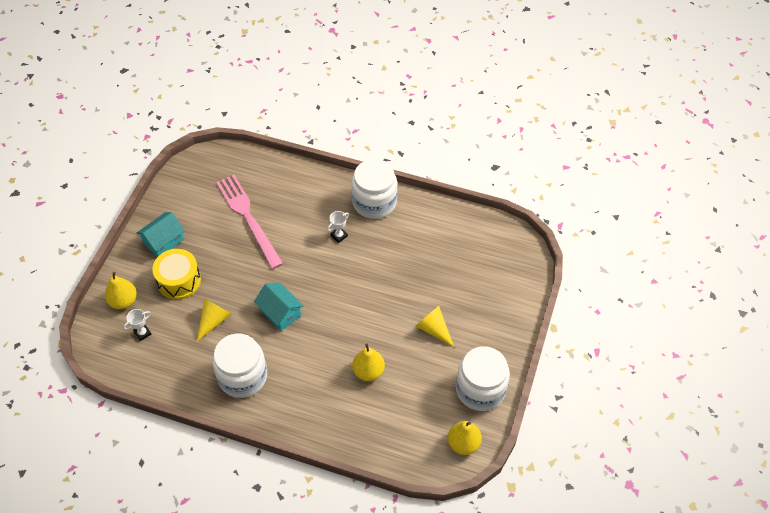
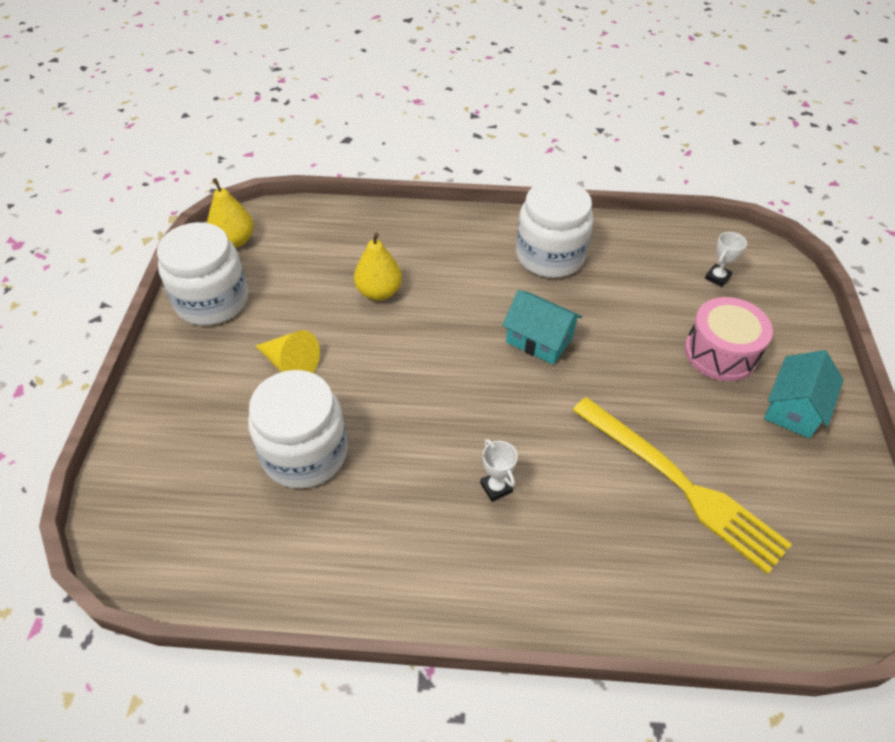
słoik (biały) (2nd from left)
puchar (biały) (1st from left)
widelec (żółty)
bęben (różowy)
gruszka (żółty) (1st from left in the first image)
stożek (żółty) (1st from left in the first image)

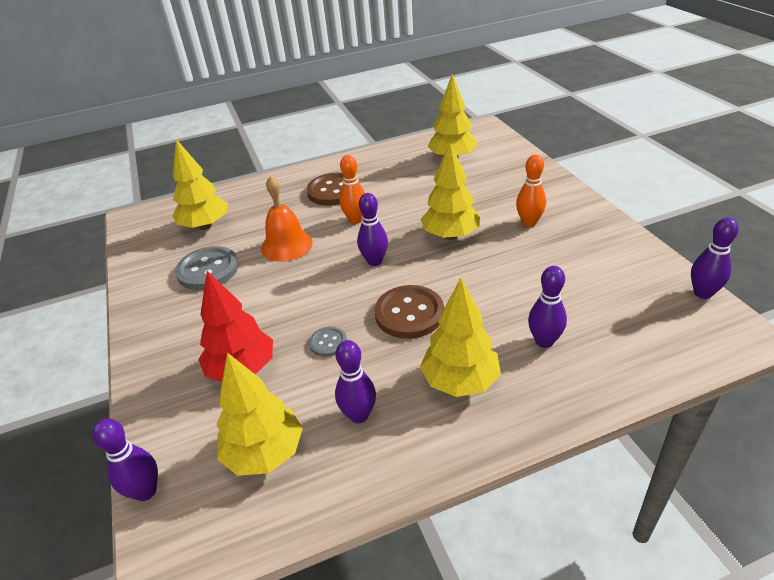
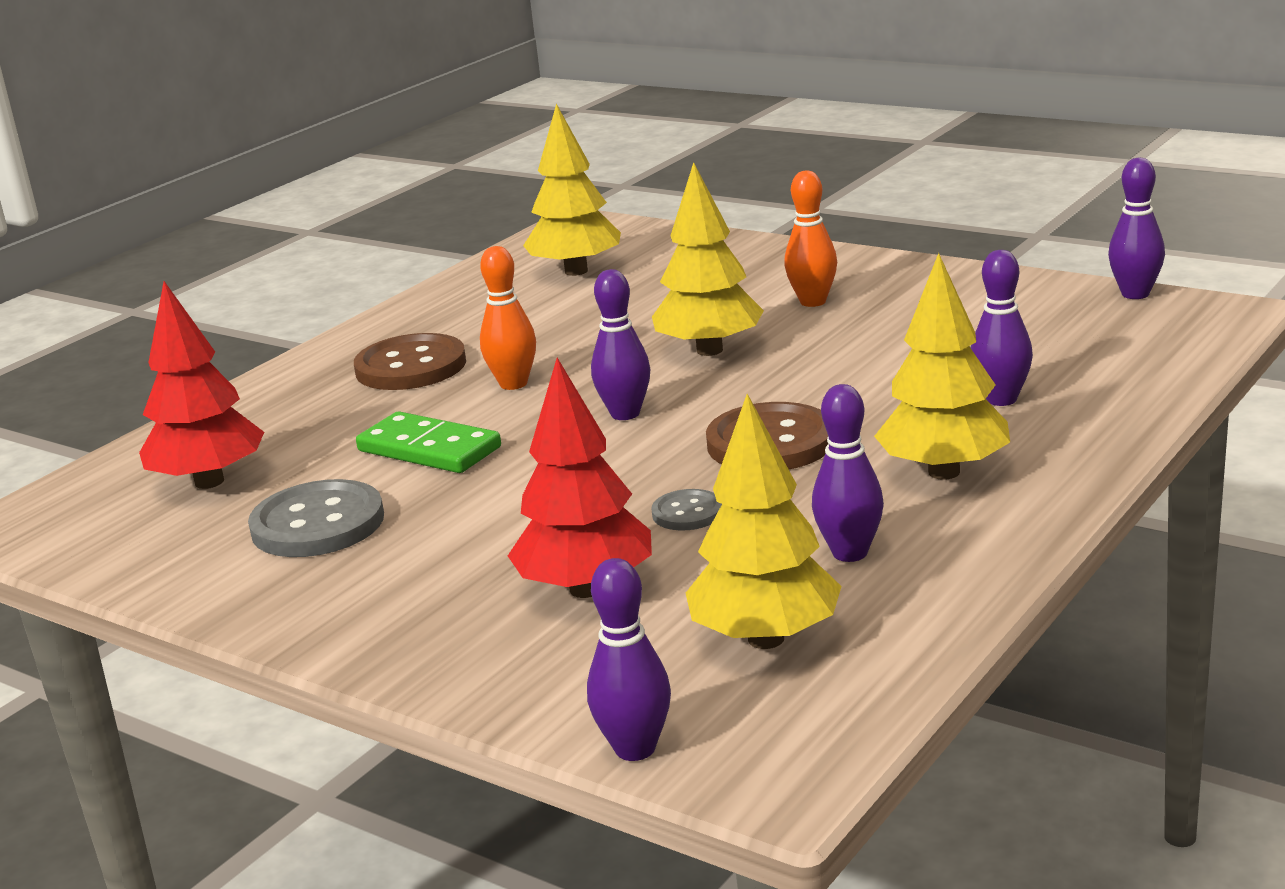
drzewko (czerwony) (1st from left)
kostka domina (zielony)

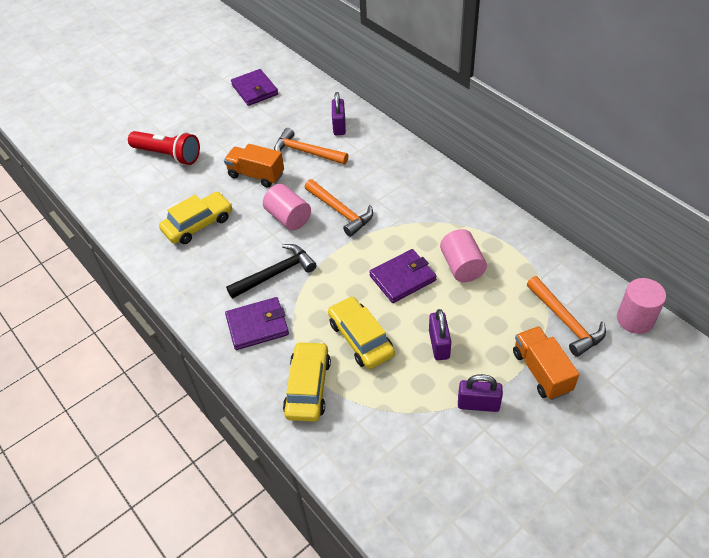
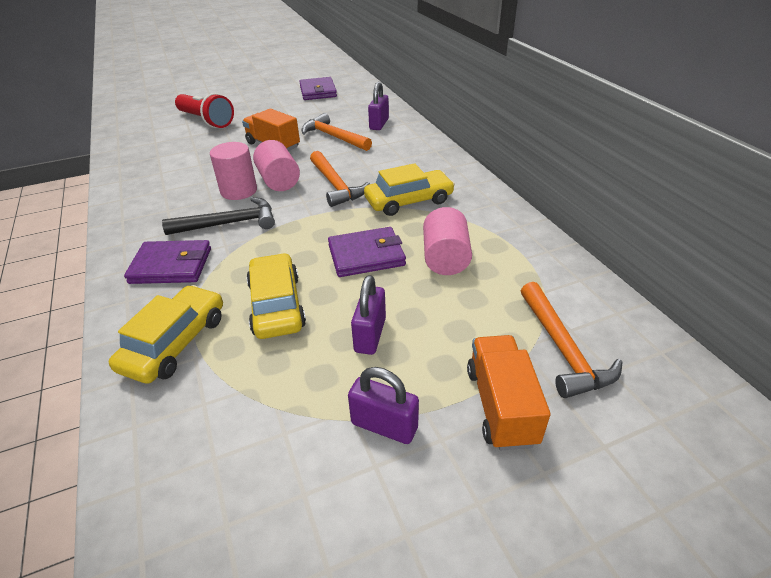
walec (różowy) (1st from left)
samochód (żółty) (3rd from left)

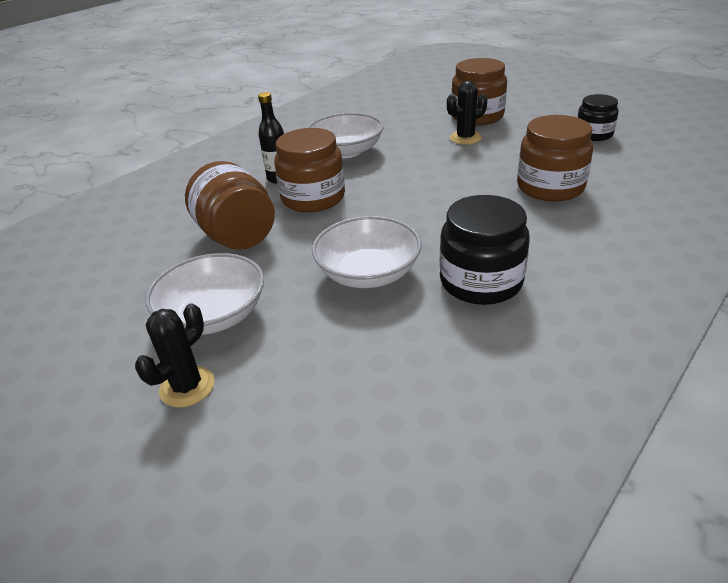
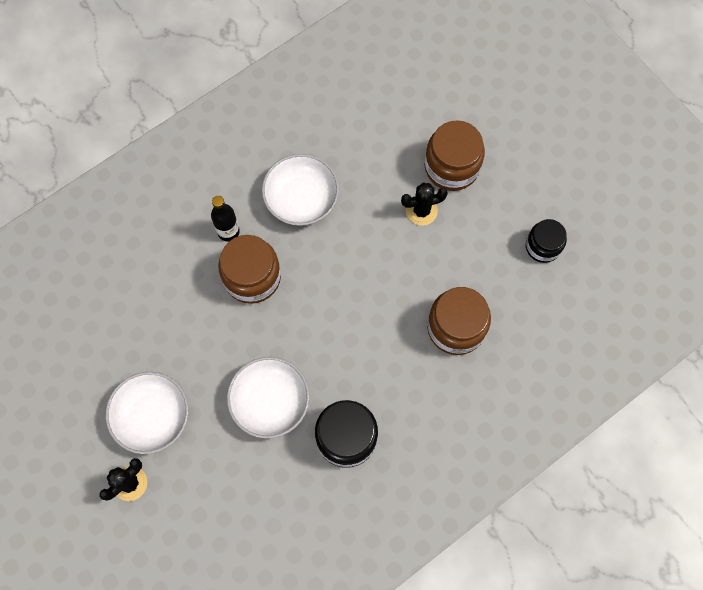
słoik (brązowy) (1st from left in the first image)

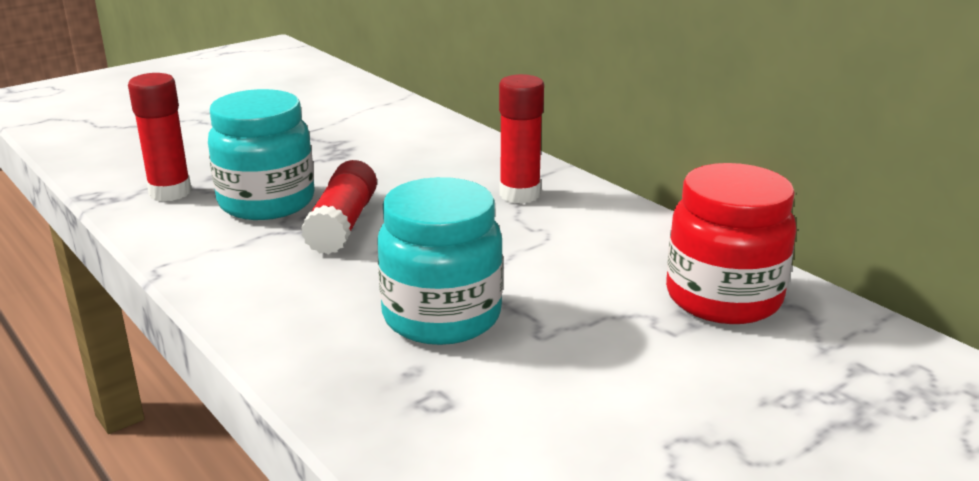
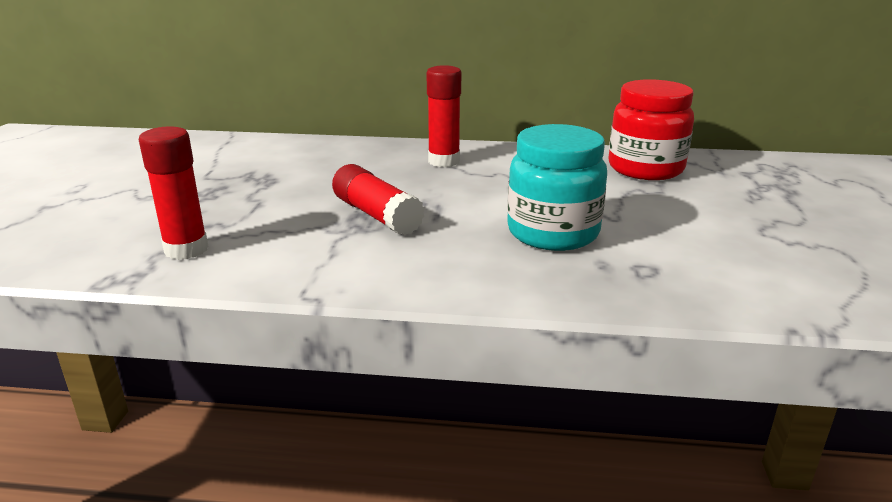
słoik (turkusowy) (1st from left in the first image)

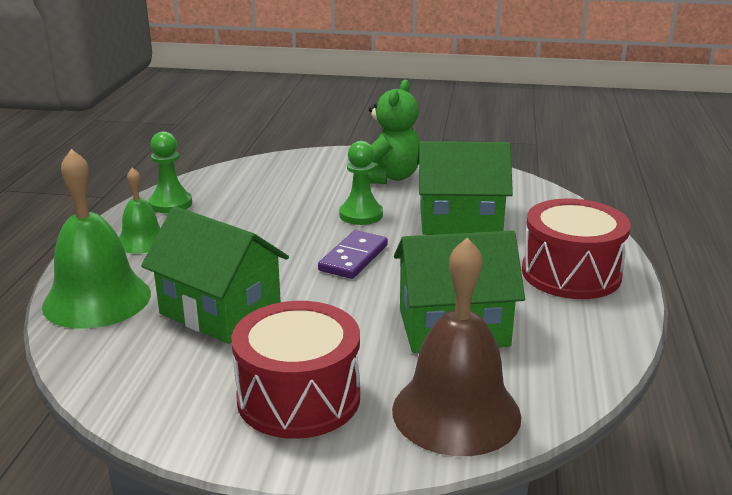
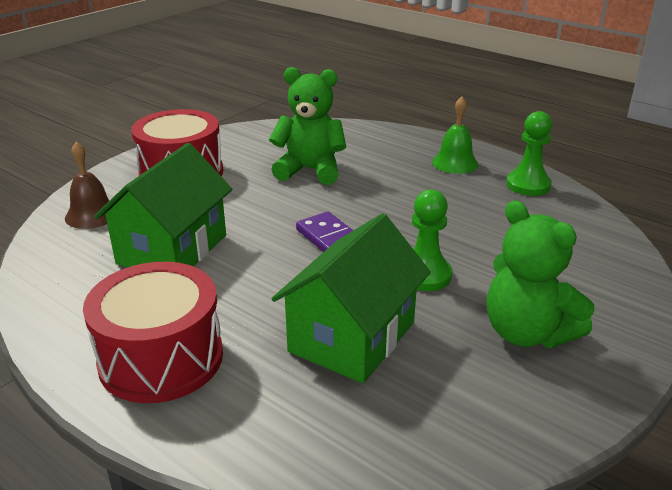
dzwonek (brązowy)
miś (zielony) (1st from left)
dzwonek (zielony) (1st from left in the first image)

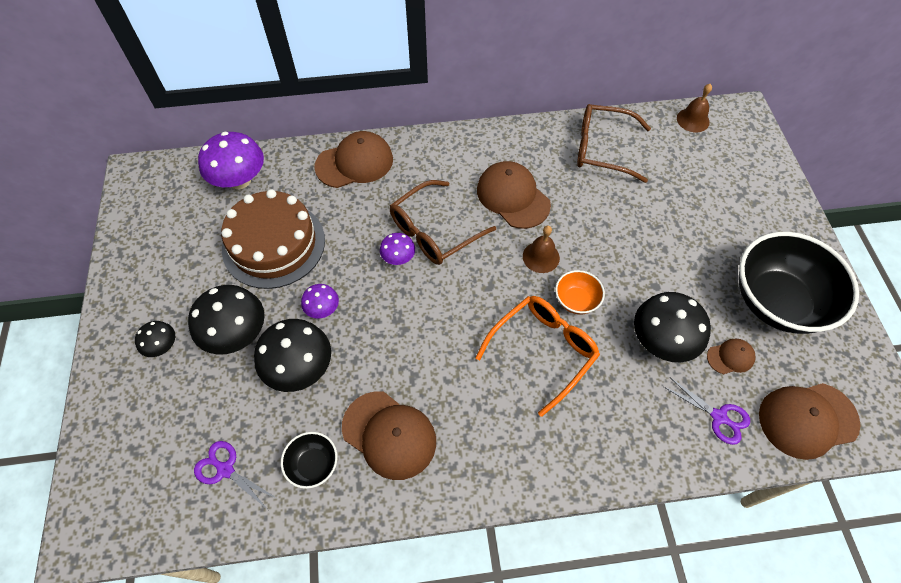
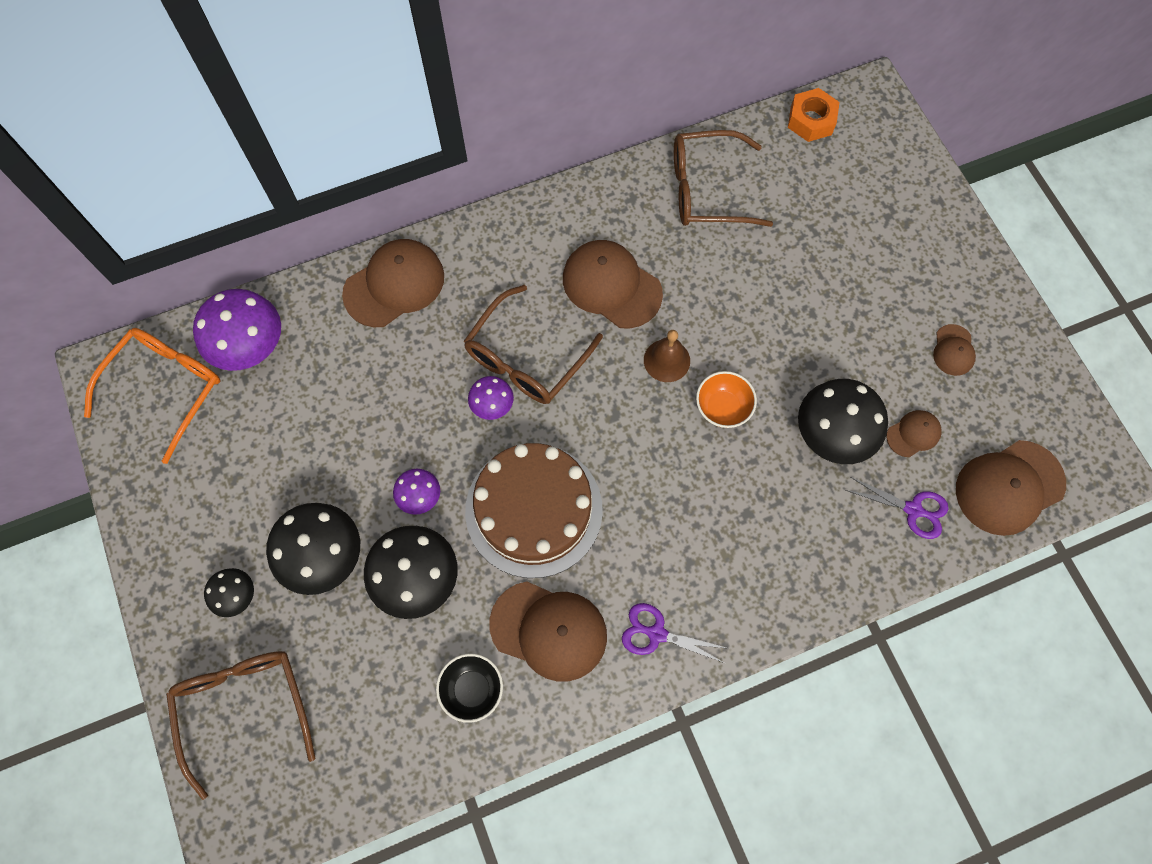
okulary (pomarańczowy)
okulary (brązowy) (1st from left)
tort (brązowy)
nożyczki (fioletowy) (1st from left)
nakrętka (pomarańczowy)
czapka (brązowy) (5th from left)

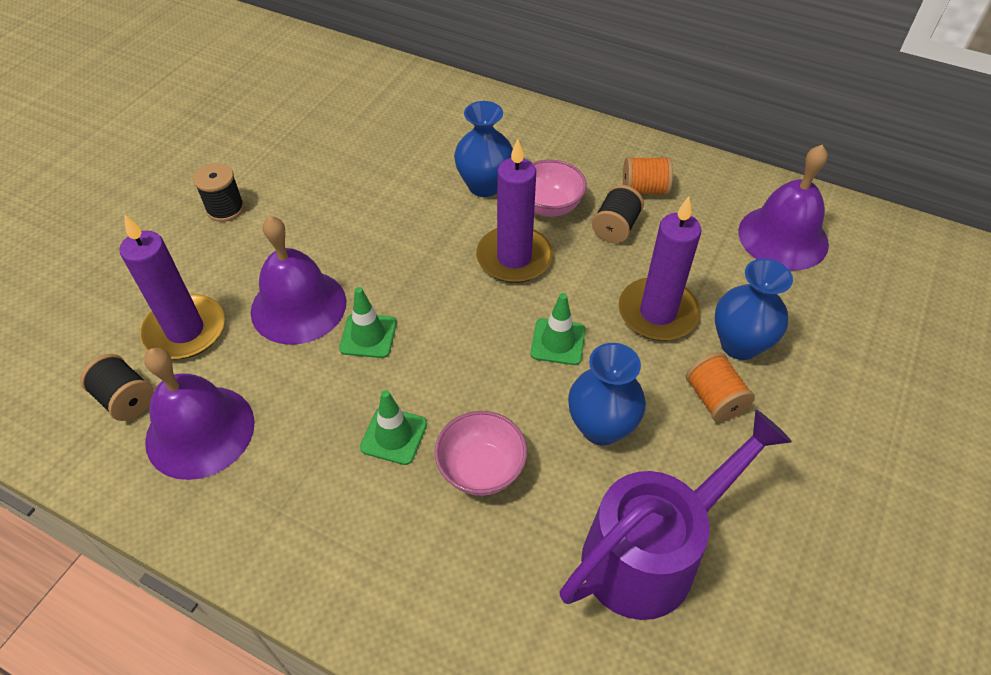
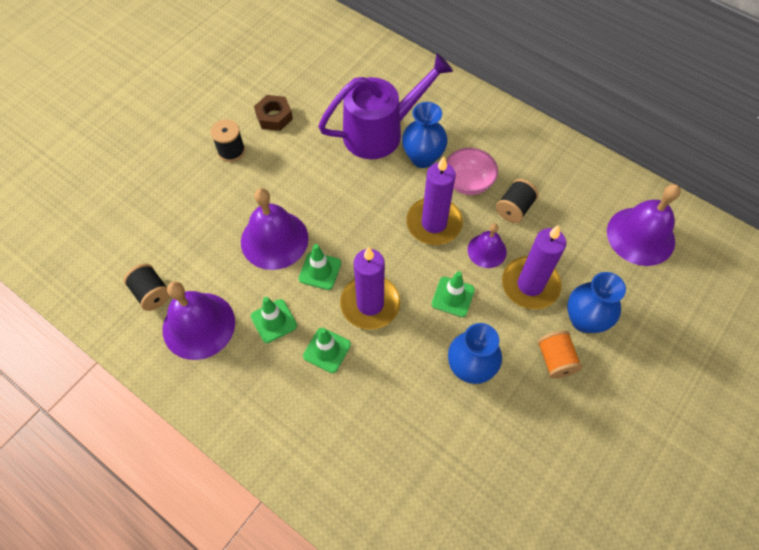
pachołek (zielony) (1st from left)
nakrętka (brązowy)
konewka (fioletowy)
świeca (fioletowy) (1st from left)
dzwonek (fioletowy) (3rd from left)
miska (różowy) (1st from left in the first image)
szpulka (pomarańczowy) (1st from left in the first image)

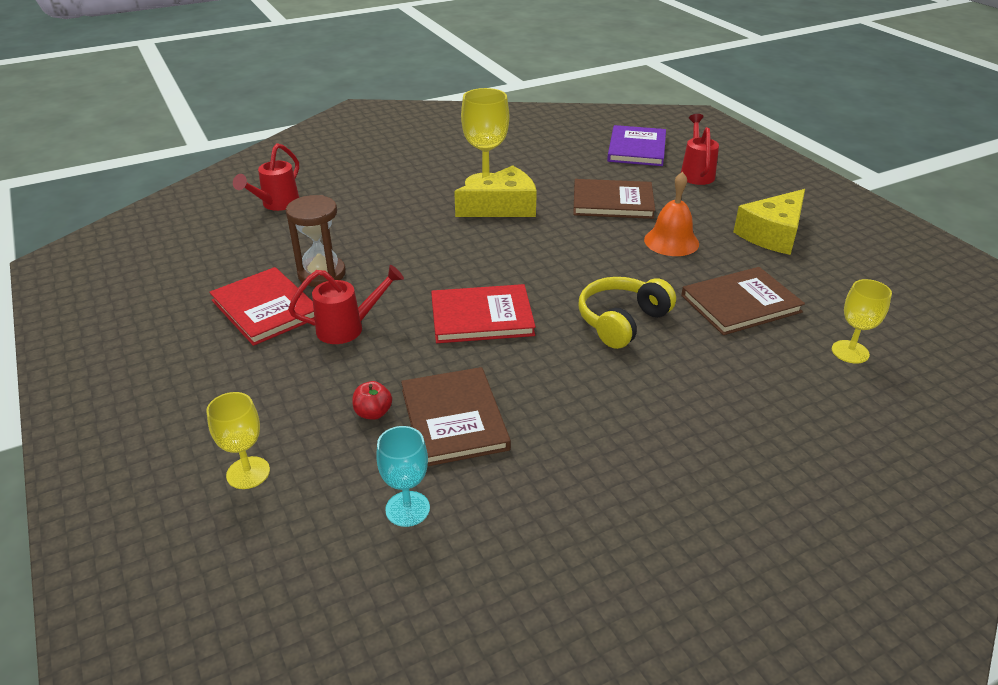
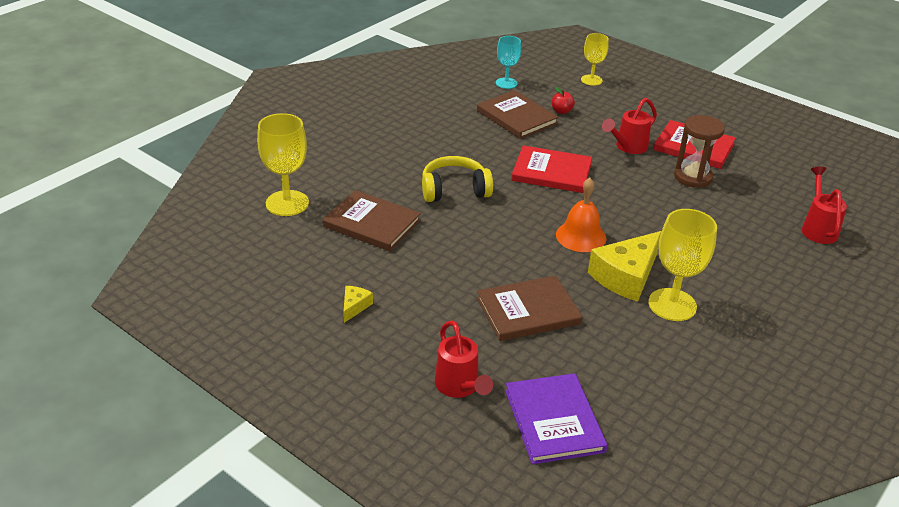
kielich (żółty) (1st from left)
książka (brązowy) (1st from left)
ser (żółty) (1st from left)
słuchawki (żółty)
książka (czerwony) (1st from left)
dzwonek (pomarańczowy)

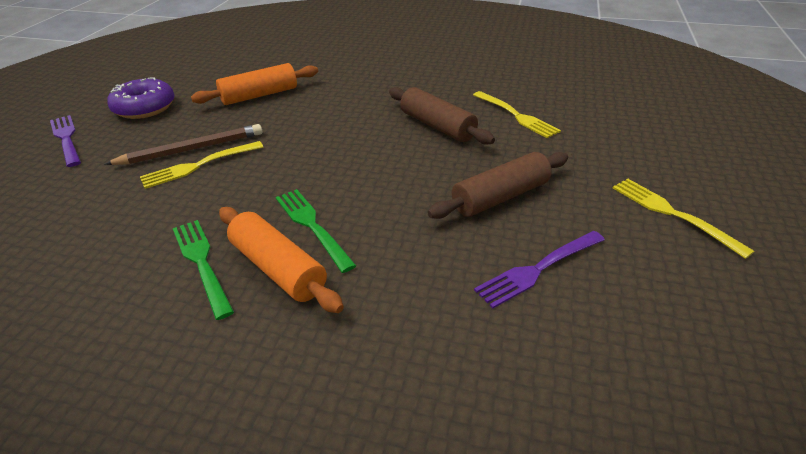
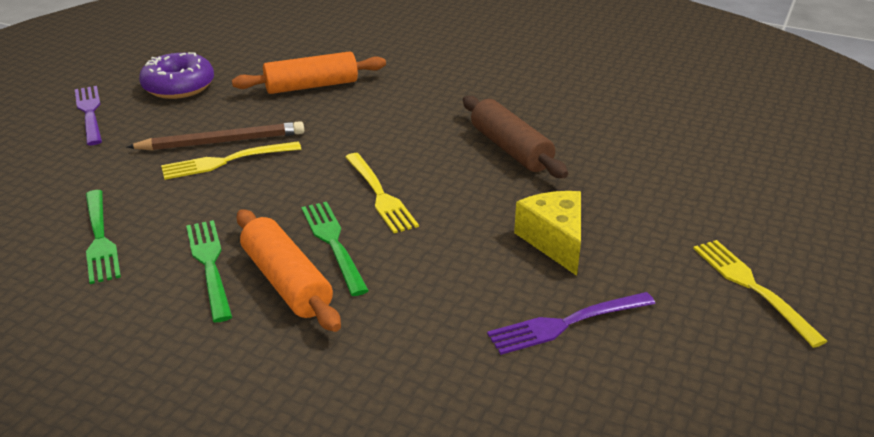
widelec (zielony) (1st from left)
widelec (żółty) (2nd from left)
ser (żółty)

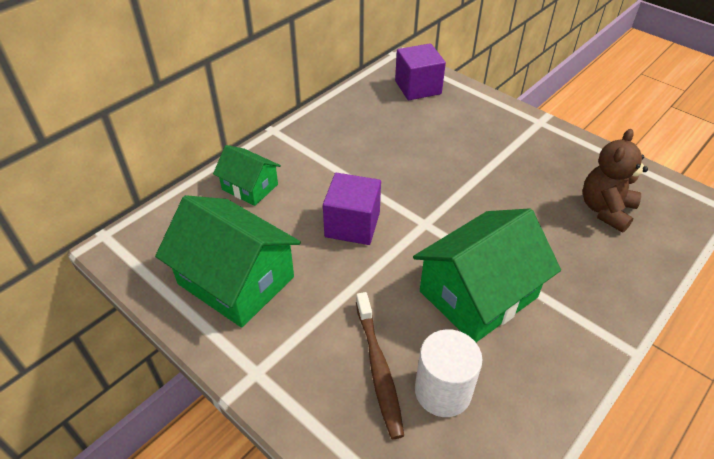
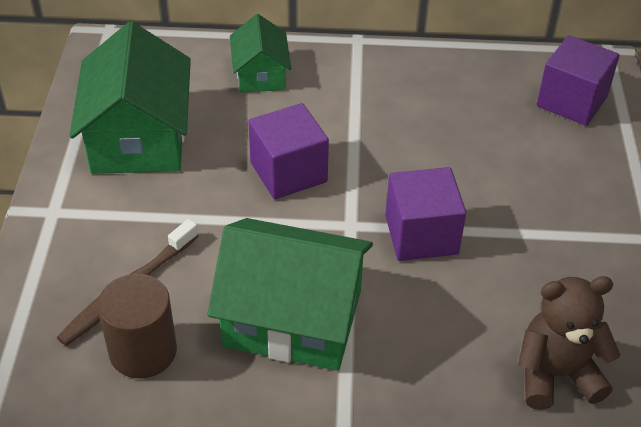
walec (brązowy)
sześcian (fioletowy) (2nd from left)

